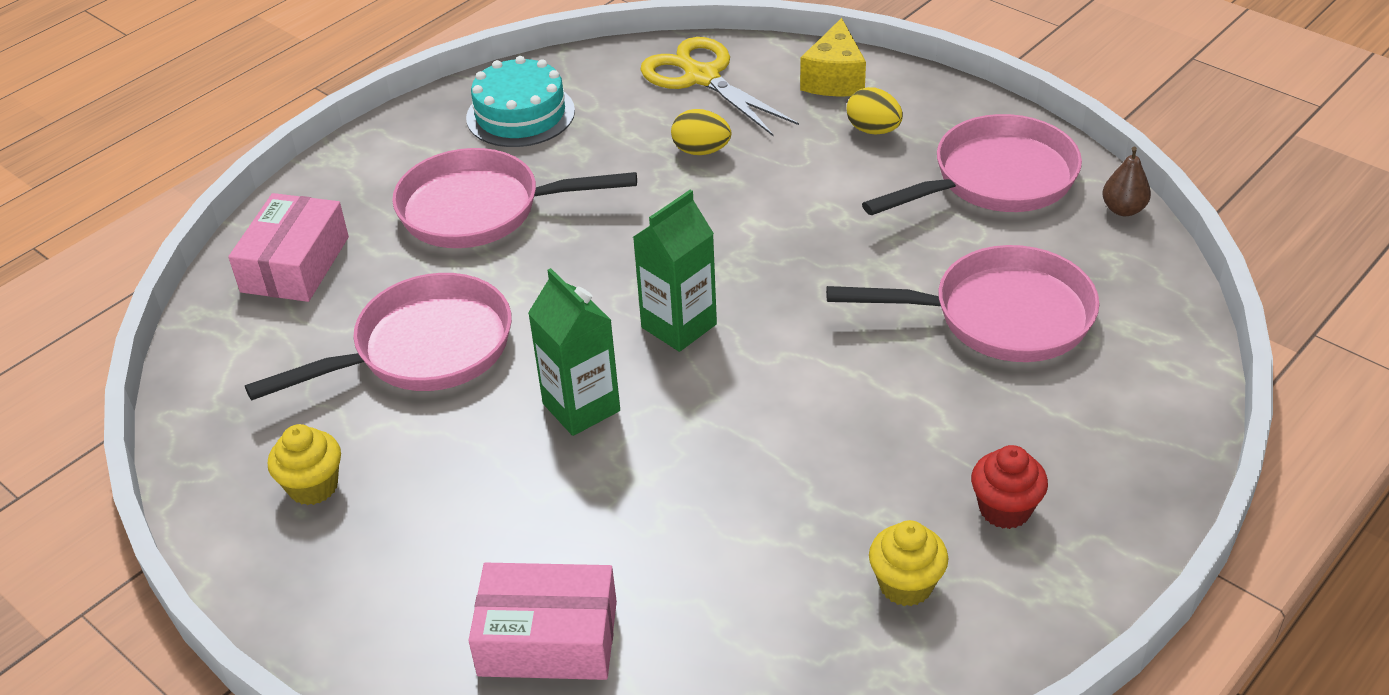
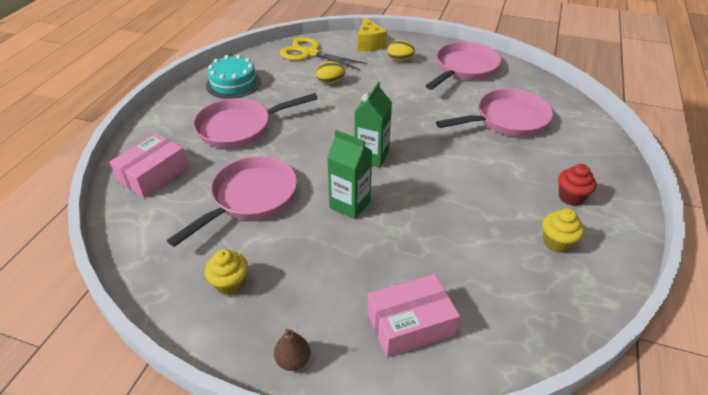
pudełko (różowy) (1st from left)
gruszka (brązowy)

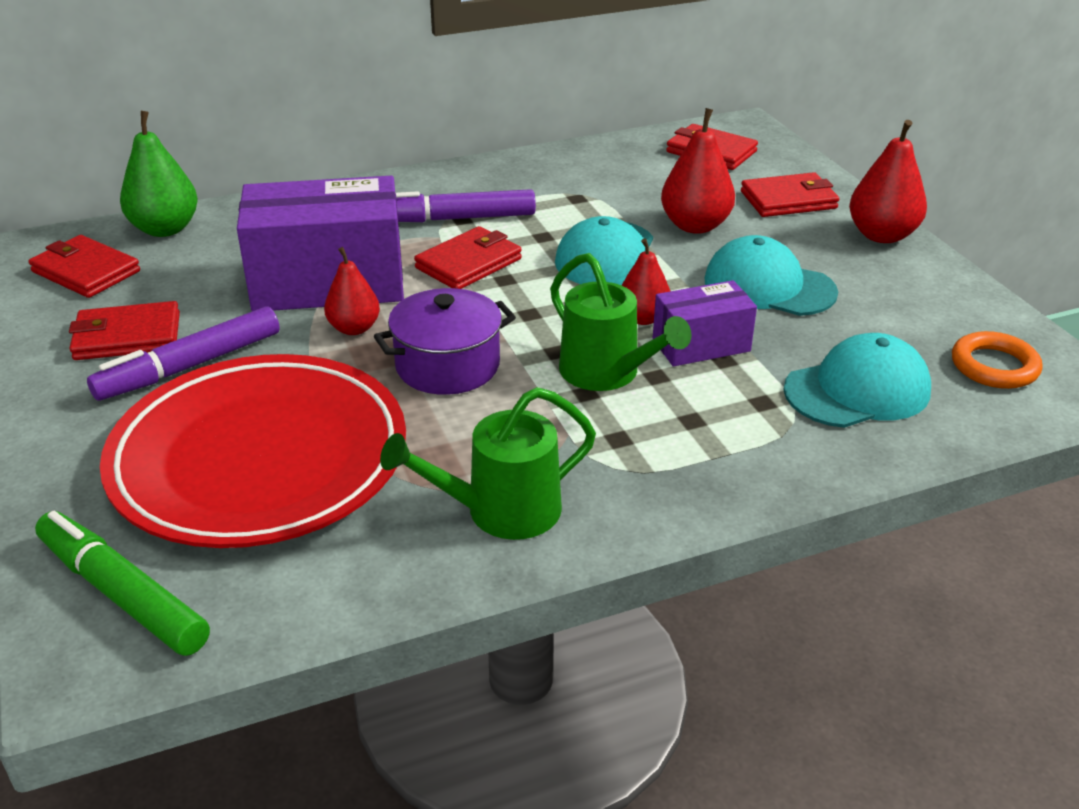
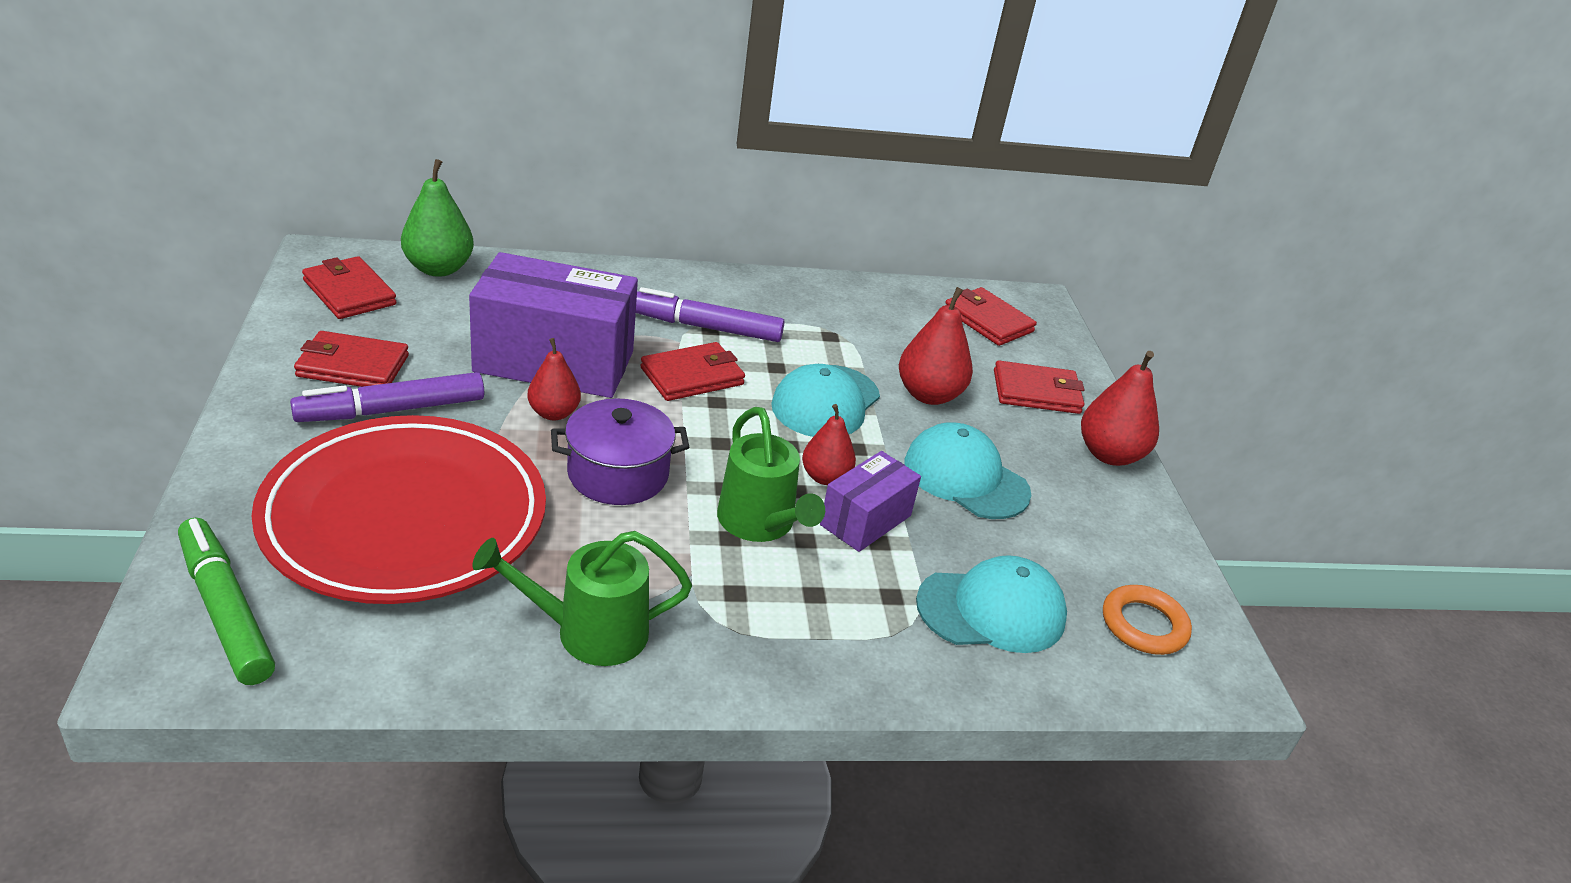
pudełko (fioletowy) (2nd from left)

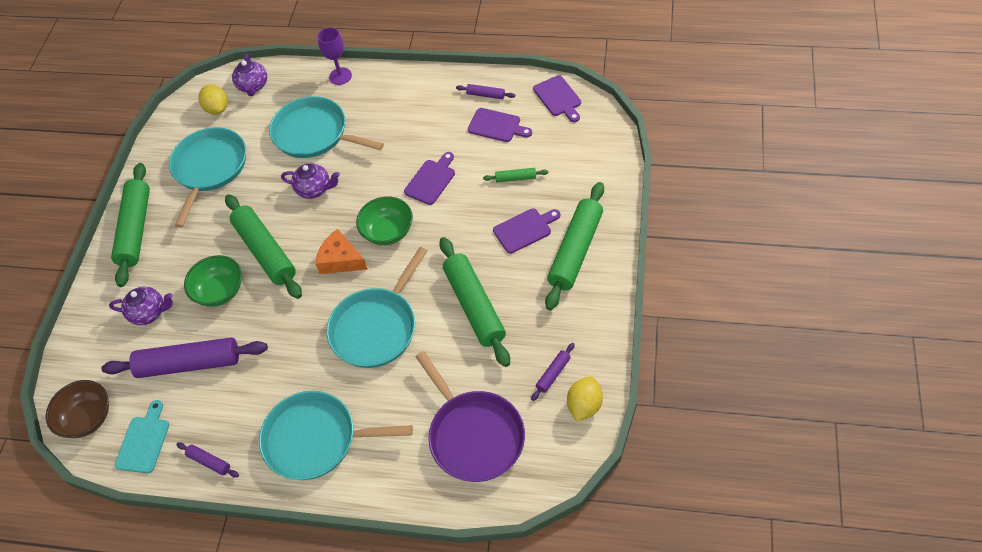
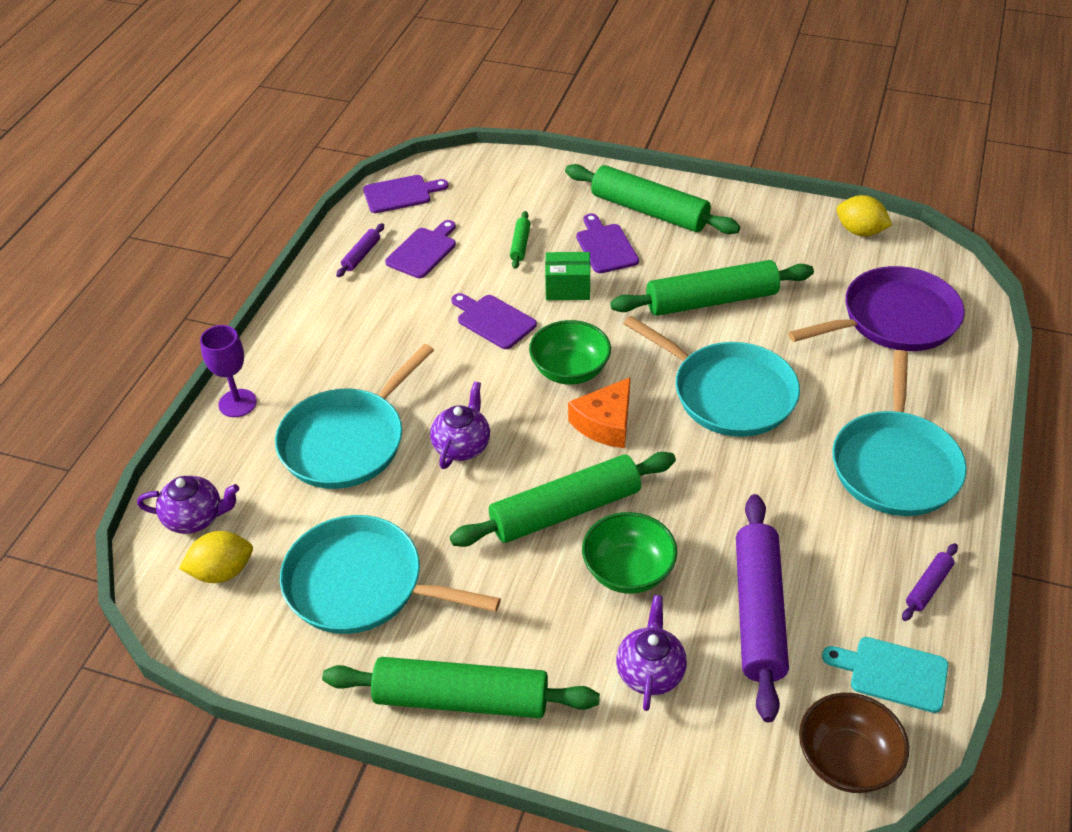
pudełko (zielony)
wałek do ciasta (fioletowy) (4th from left in the first image)

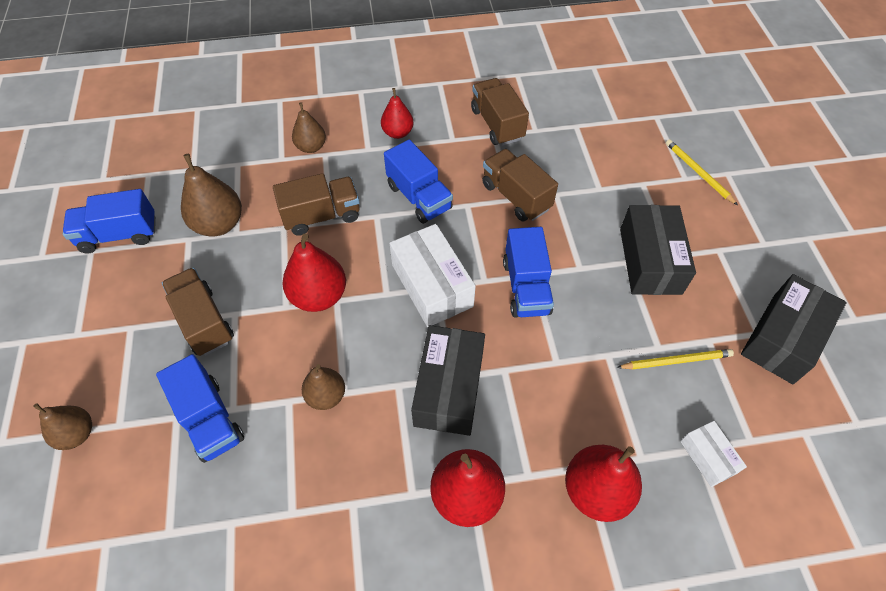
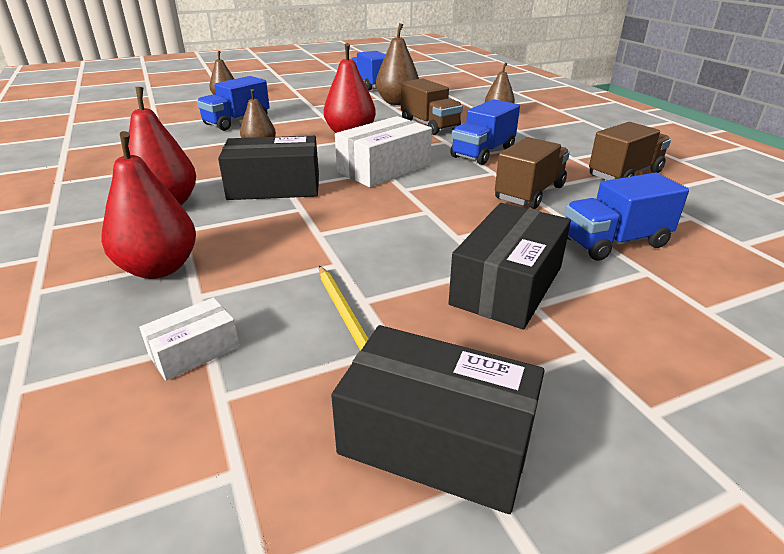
pudełko (czarny) (3rd from left)
ciężarówka (niebieski) (4th from left)
ciężarówka (brązowy) (1st from left in the first image)
gruszka (czerwony) (2nd from left in the first image)
ołówek (żółty) (2nd from left in the first image)

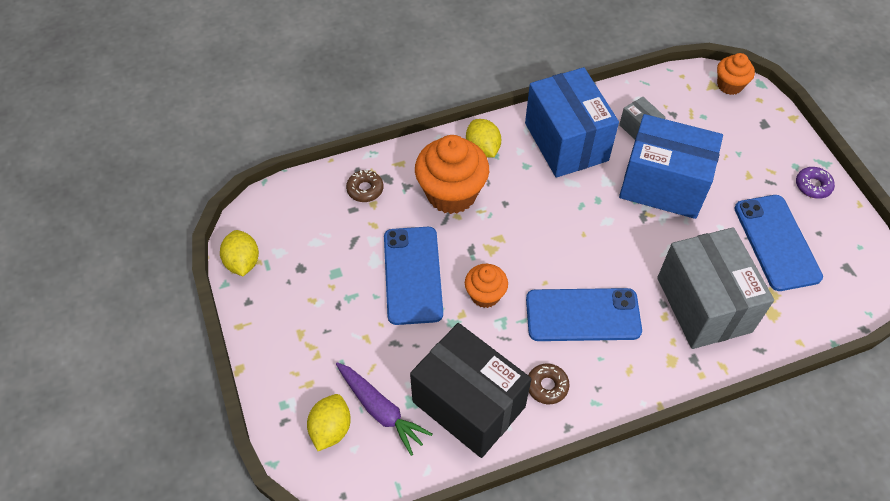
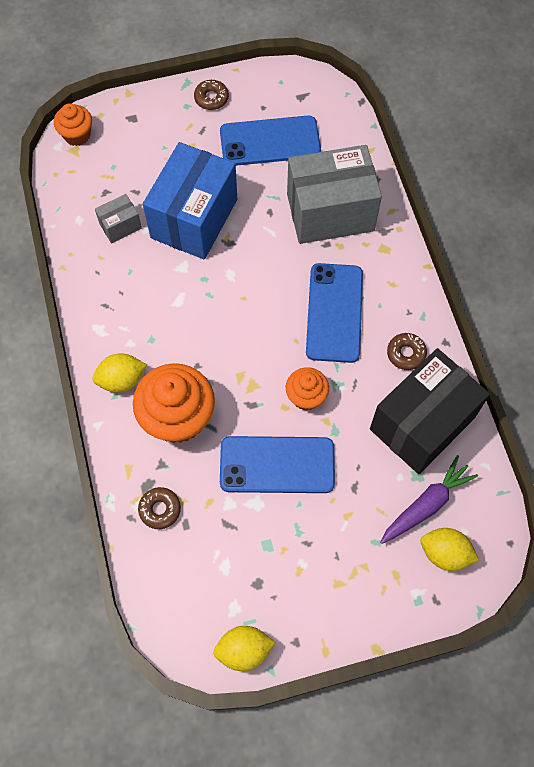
donut (brązowy) (2nd from left)
pudełko (niebieski) (1st from left in the first image)

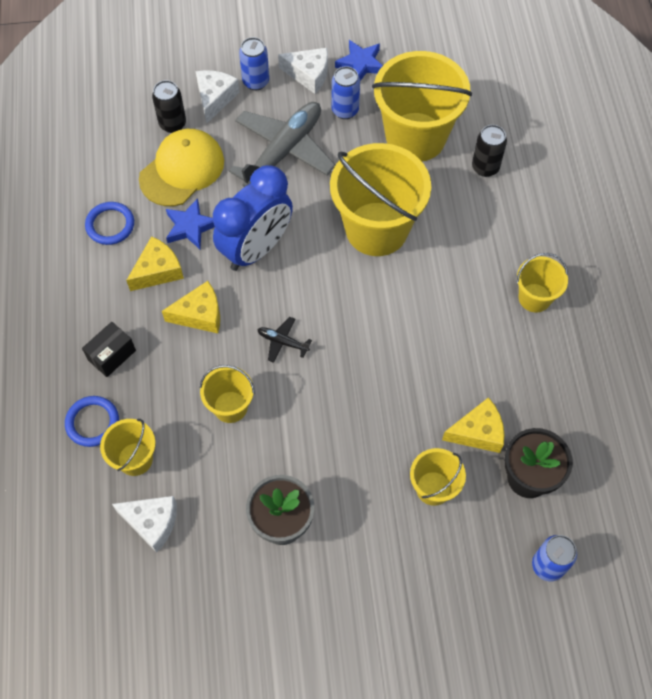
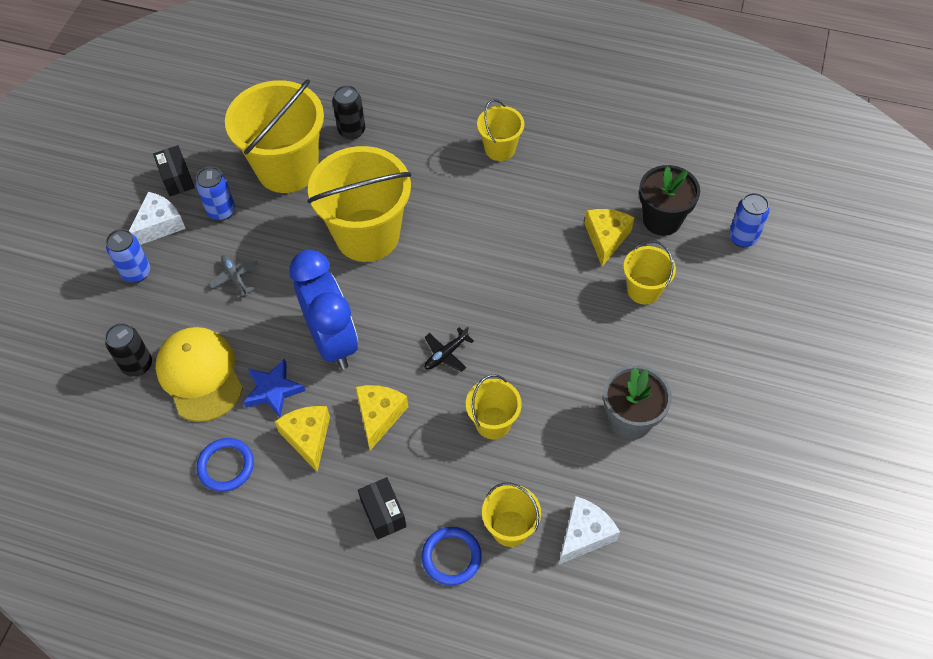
pudełko (czarny) (1st from left)
samolot (szary)
ser (biały) (2nd from left in the first image)

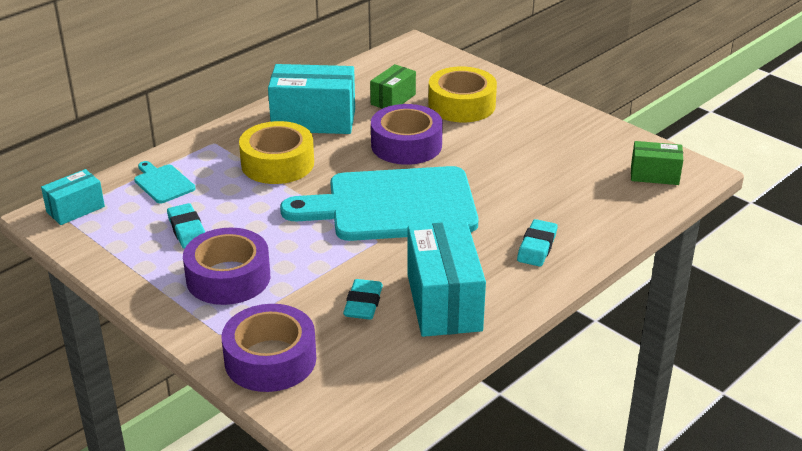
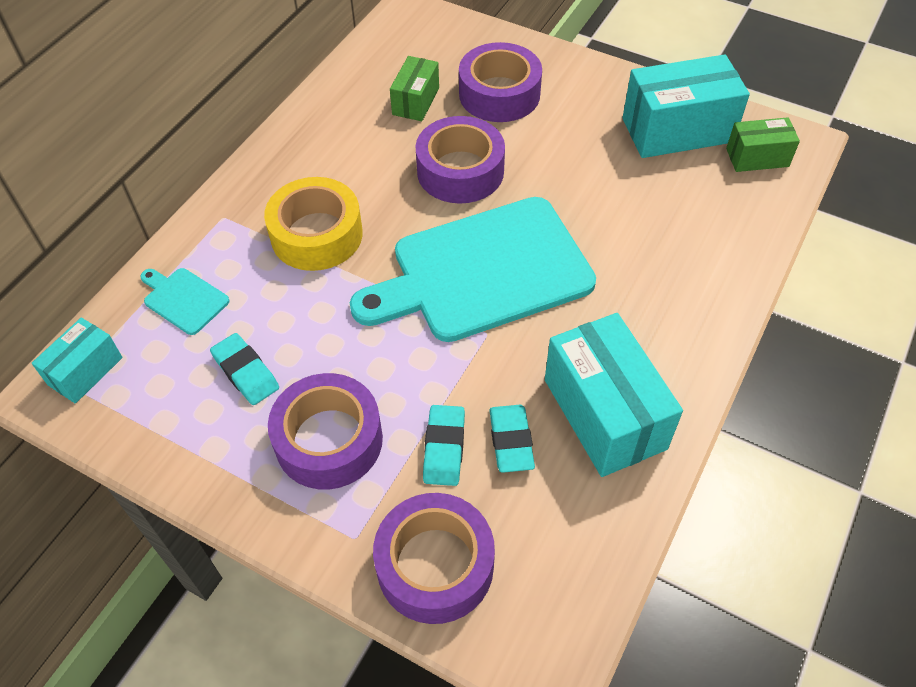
gumka do mazania (turkusowy) (2nd from left)
taśma klejąca (fioletowy) (4th from left)
pudełko (turkusowy) (3rd from left)

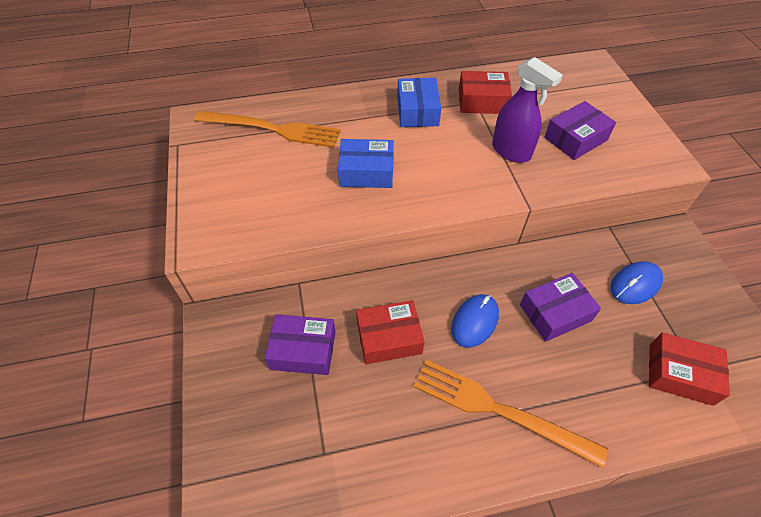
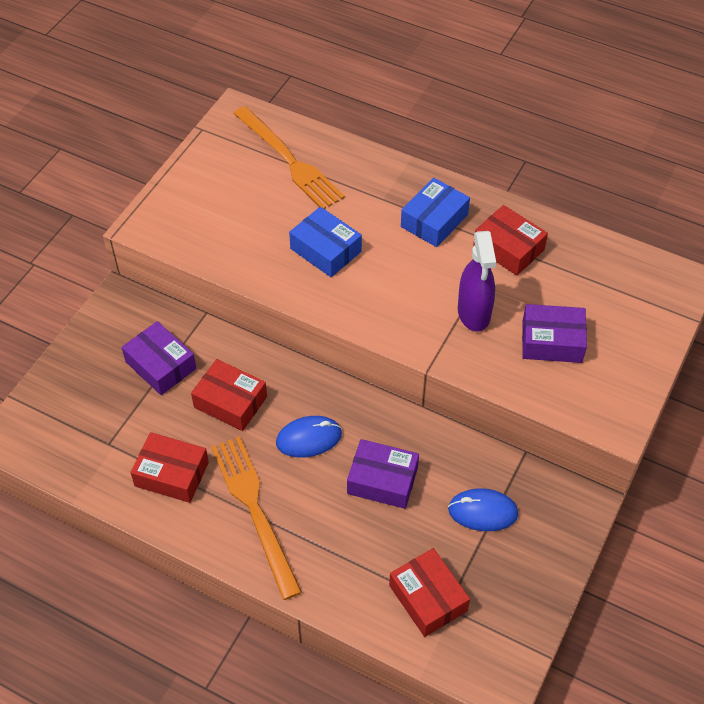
pudełko (czerwony) (1st from left)

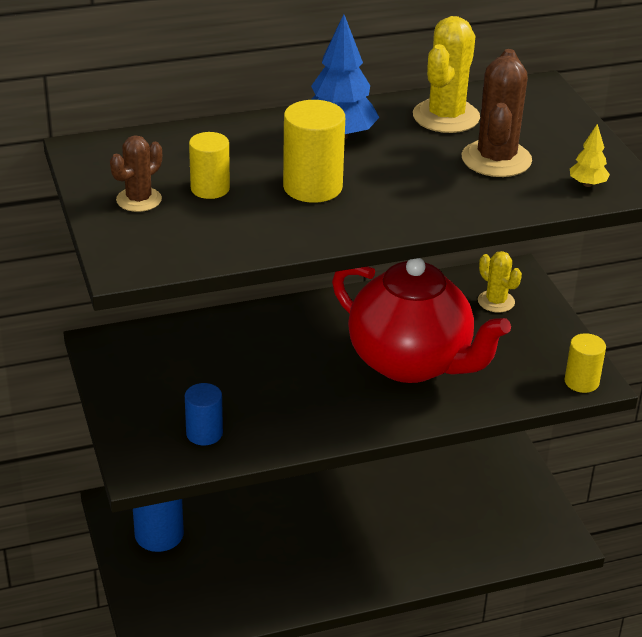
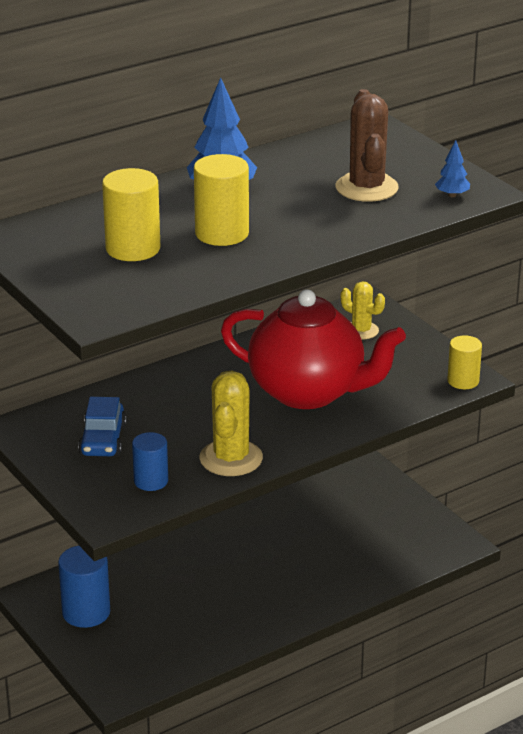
samochód (niebieski)
walec (żółty) (1st from left)
kaktus (żółty) (1st from left)
drzewko (niebieski) (2nd from left)
kaktus (brązowy) (1st from left in the first image)

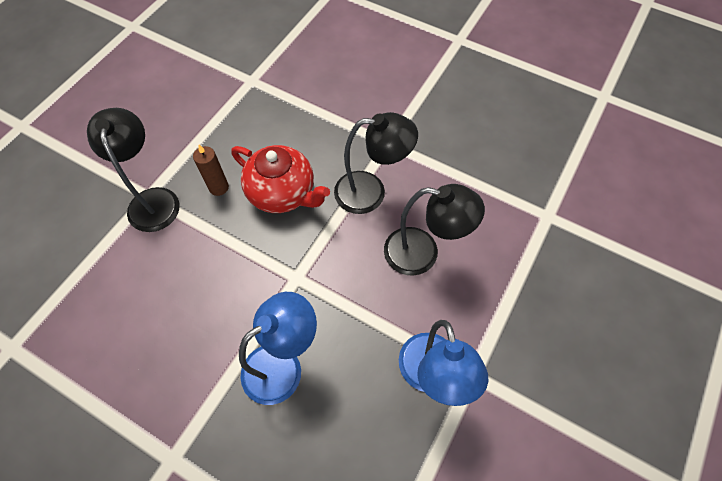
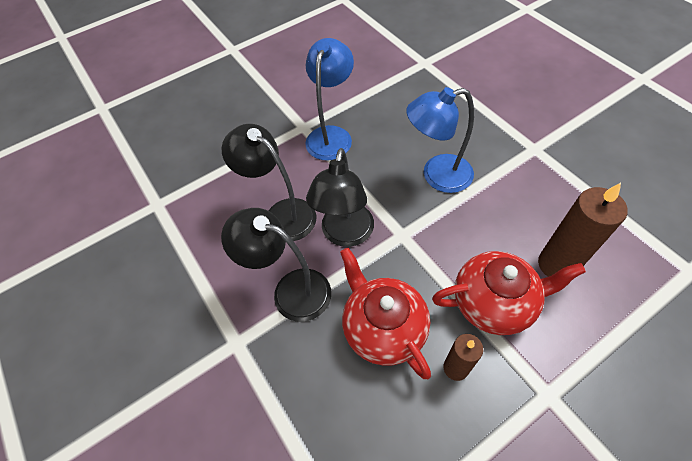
lampka (czarny) (3rd from left)
imbryk (czerwony) (2nd from left)
świeca (brązowy) (2nd from left)

